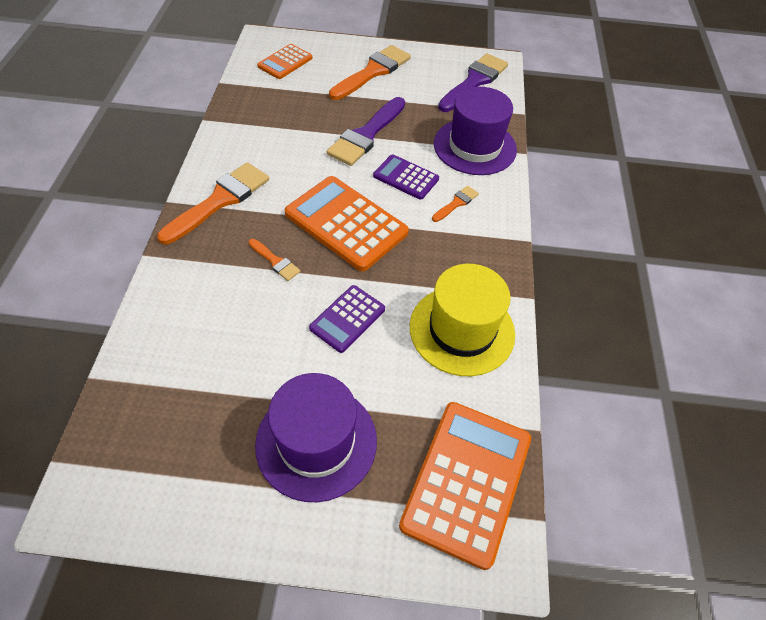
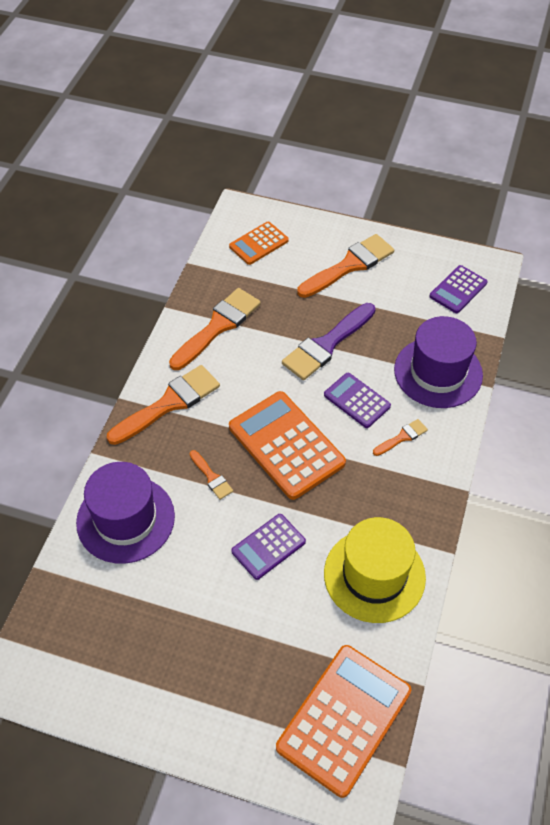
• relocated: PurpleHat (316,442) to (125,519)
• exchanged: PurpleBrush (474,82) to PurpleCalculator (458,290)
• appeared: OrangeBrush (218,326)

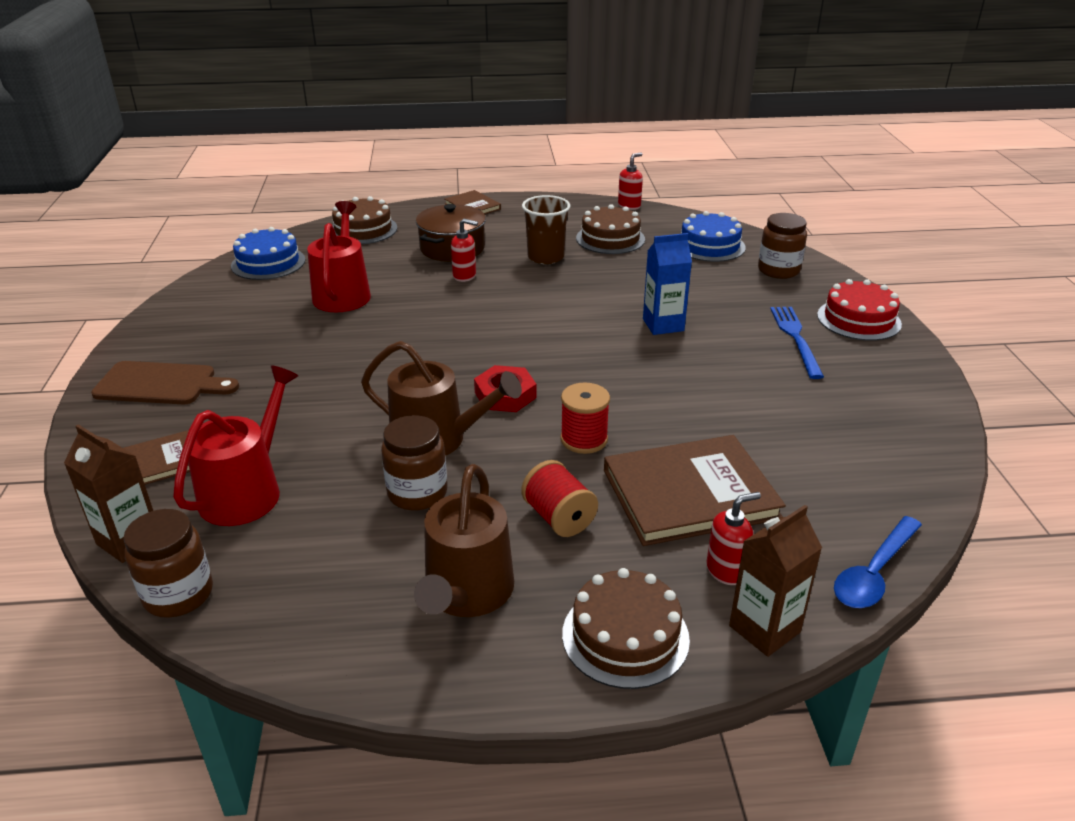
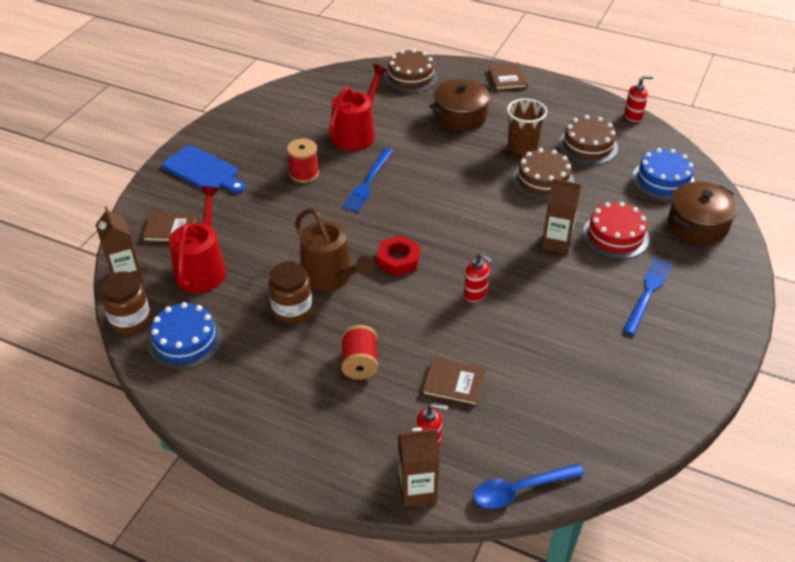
• colour: BrownCuttingBoard (161,384) to BlueCuttingBoard (203,171)
• spun: RedWateringCan (246,491) = (202,269) 45 degrees counterclockwise
• relocated: BlueCake (268,263) to (185,341)
• missing: BrownWateringCan (466,593)
• relocated: RedSoapDispenser (465,276) to (475,294)
• relocated: RedSpool (584,439) to (304,174)
• relocated: BrownCake (625,636) to (543,180)
• size: BrownBook (689,493) = (454,383) x0.53
• colour: BlueCarton (663,325) to BrownCarton (556,243)
• exchanged: BrownJar (778,270) to BrownPot (698,224)
• relocated: RedCake (858,319) to (615,236)
• appeared: BlueFork (368,182)

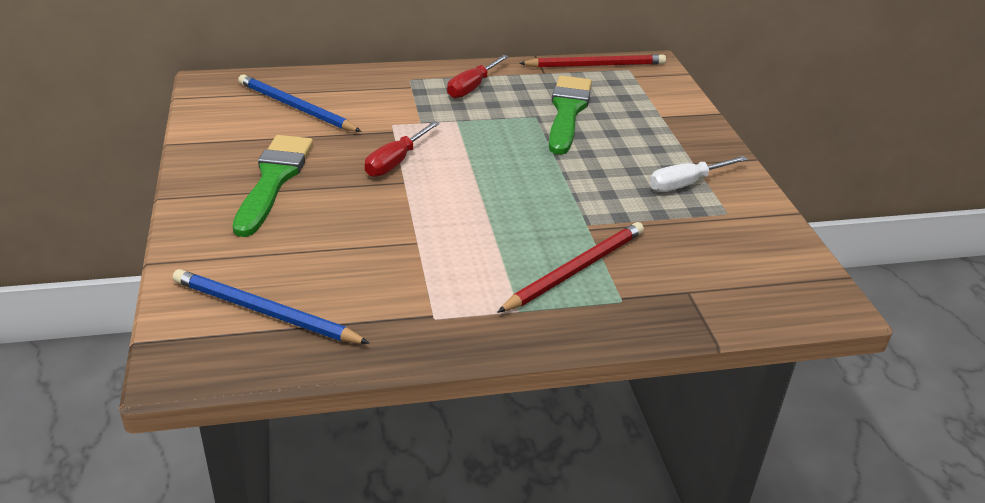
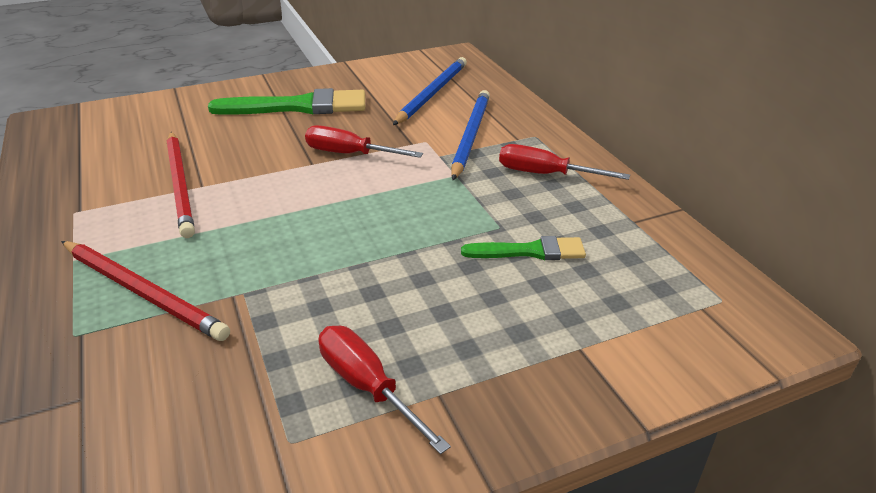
• relocated: BluePencil (264,312) to (470,136)
• relocated: RedPencil (596,65) to (180,185)
• size: GreenBrush (567,112) = (530,251) x0.57
• colour: WhiteScrewdriver (686,184) to RedScrewdriver (367,386)

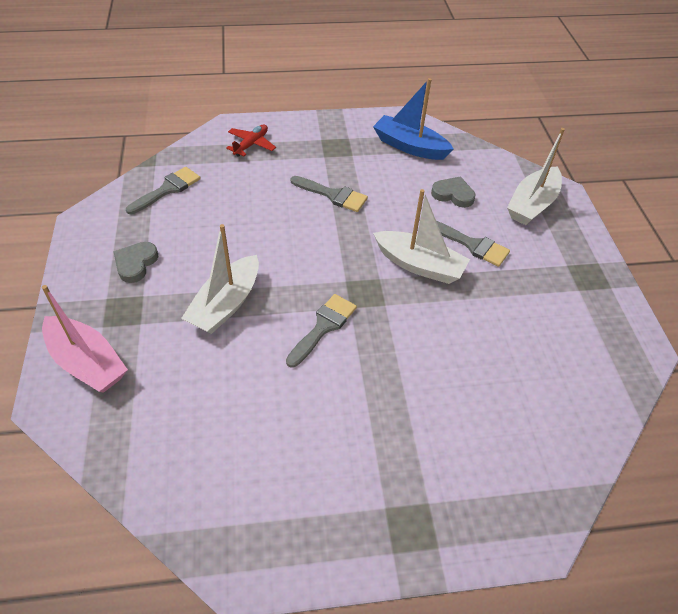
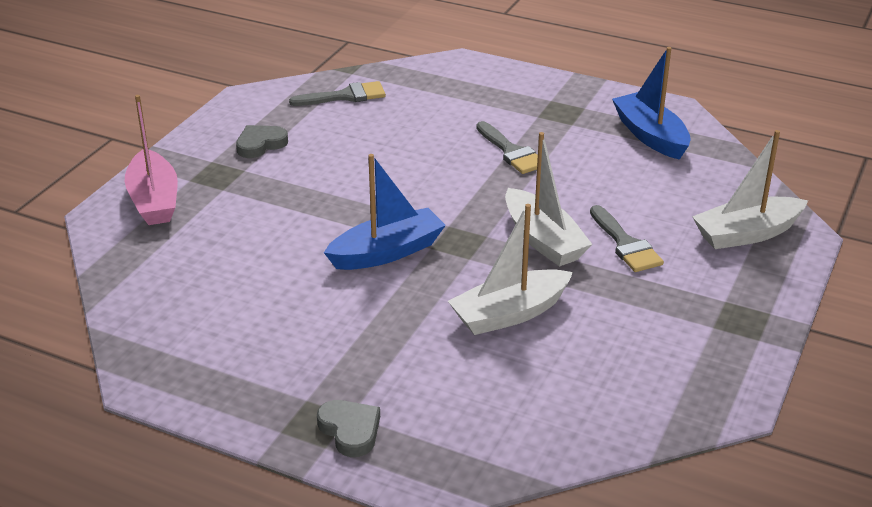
• relocated: WhiteBoat (226,304) to (509,314)
• missing: RedPlane (251,145)
• exchanged: GreyBrush (323,327) to BlueBoat (387,252)
• relocated: GreyHeart (453,194) to (350,430)

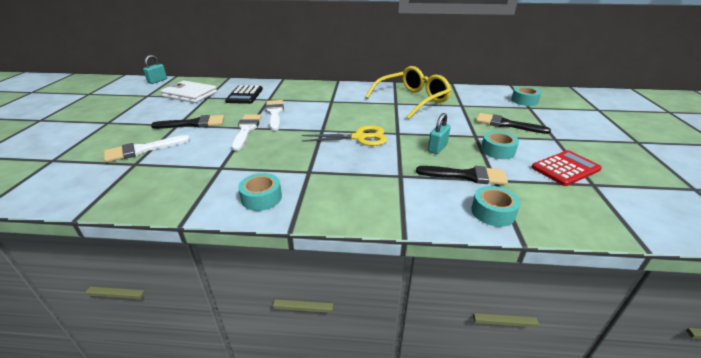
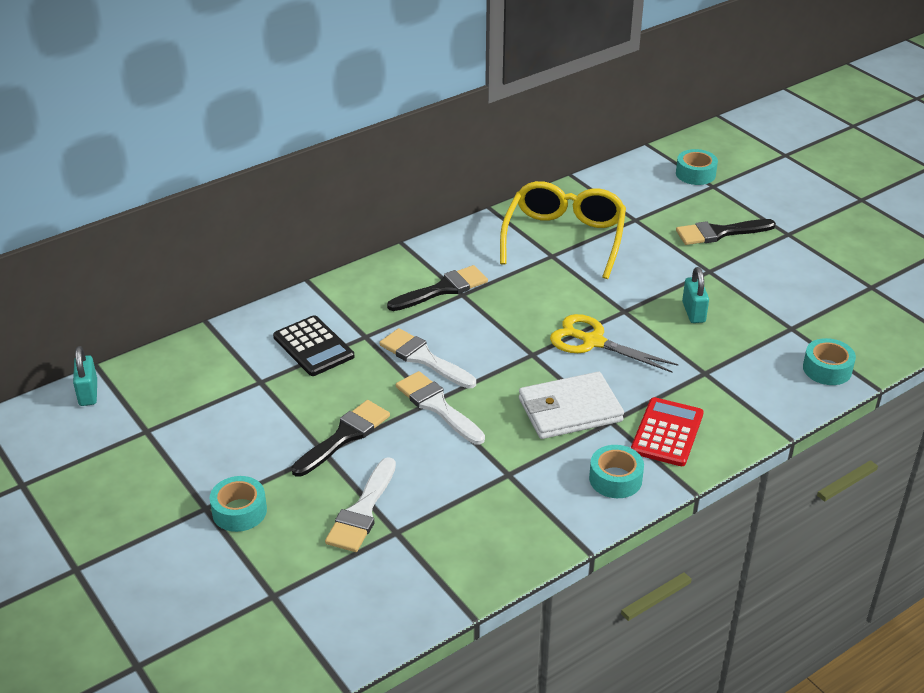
• relocated: WhiteWallet (190,94) to (570,410)
• spun: YellowScissors (359,137) = (593,342) 105 degrees counterclockwise
• relocated: BlackBrush (467,176) to (443,289)
• relocated: TurquoiseTape (497,150) to (239,511)
• relocated: RedCalculator (565,168) to (667,432)

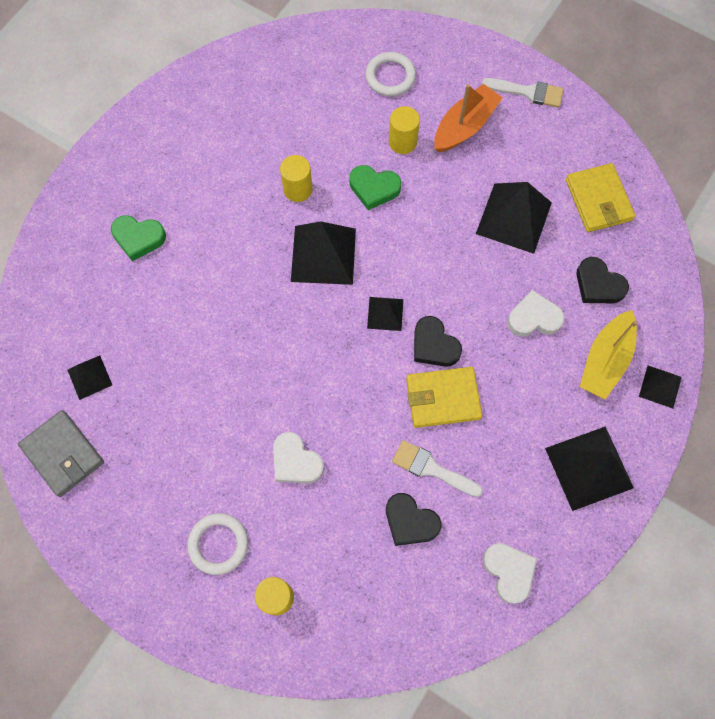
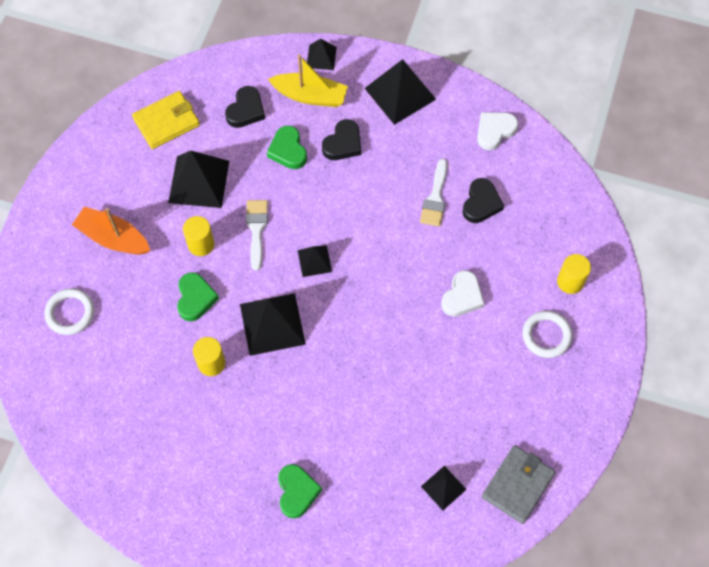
• relocated: YellowCylinder (402,142) to (201,244)
• missing: YellowWallet (443,398)
• relocated: BlackHeart (434,345) to (343,143)
• relocated: WhiteBrush (528,92) to (256,229)
• colour: WhiteHeart (534,318) to GreenHeart (288,150)

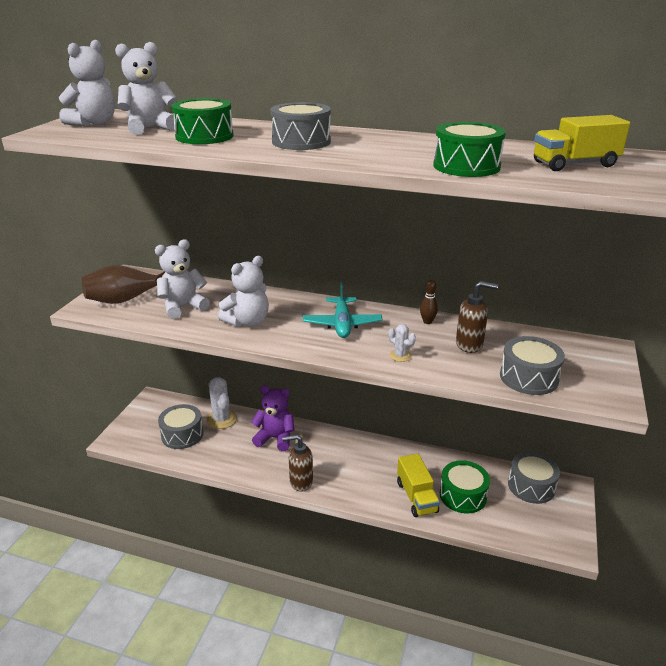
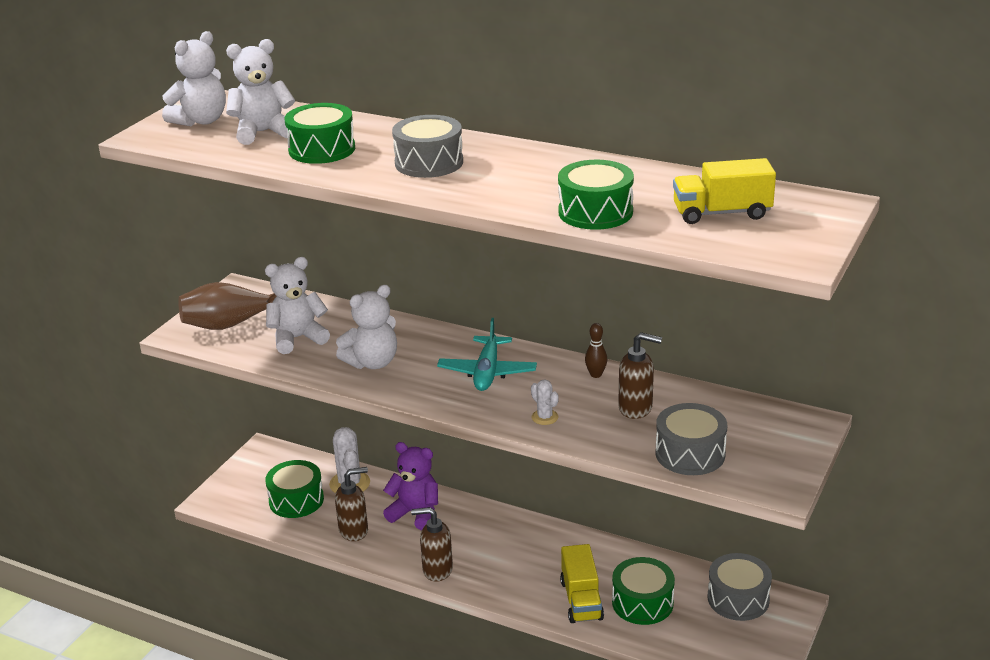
• colour: GreyDrum (182,435) to GreenDrum (296,500)
• appeared: BrownSoapDispenser (354,531)

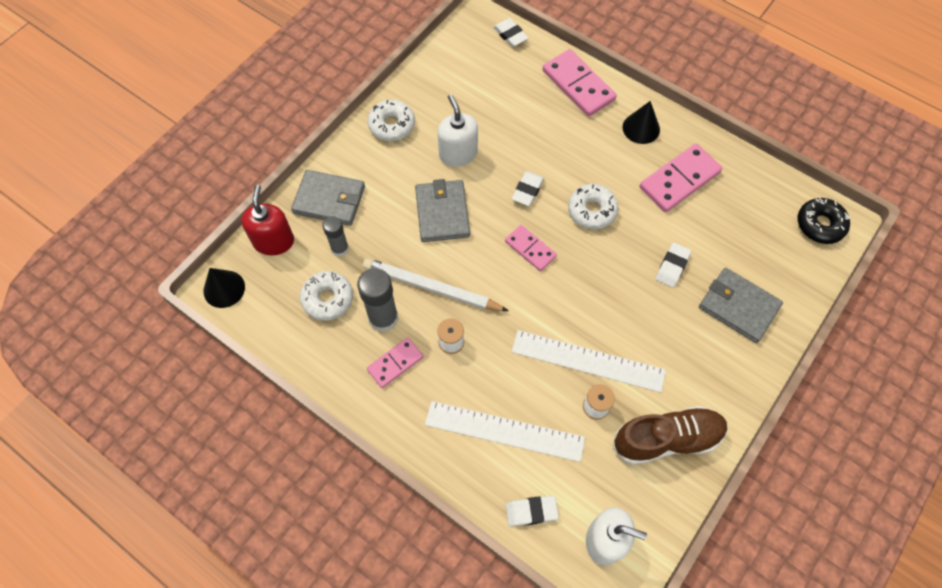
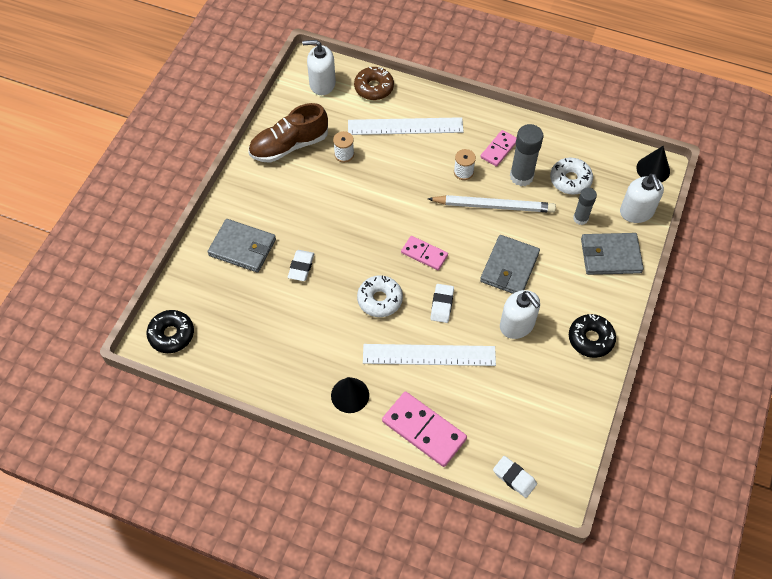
• colour: RedSoapDispenser (274,241) to WhiteSoapDispenser (636,212)
• colour: WhiteDonut (392,125) to BlackDonut (590,339)
• spun: GreyWallet (442,213) = (509,267) 45 degrees clockwise
• exchanged: WhiteEraser (531,511) to BrownDonut (374,88)
• relocated: WhiteRuler (588,360) to (429,355)
• missing: PinkDomino (679,180)

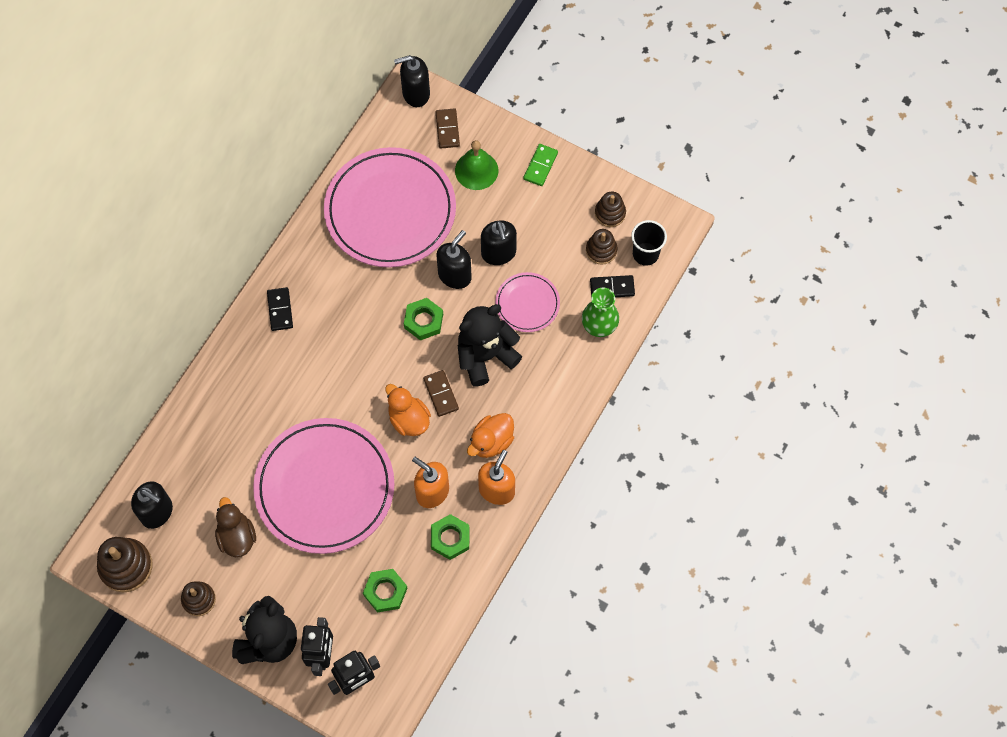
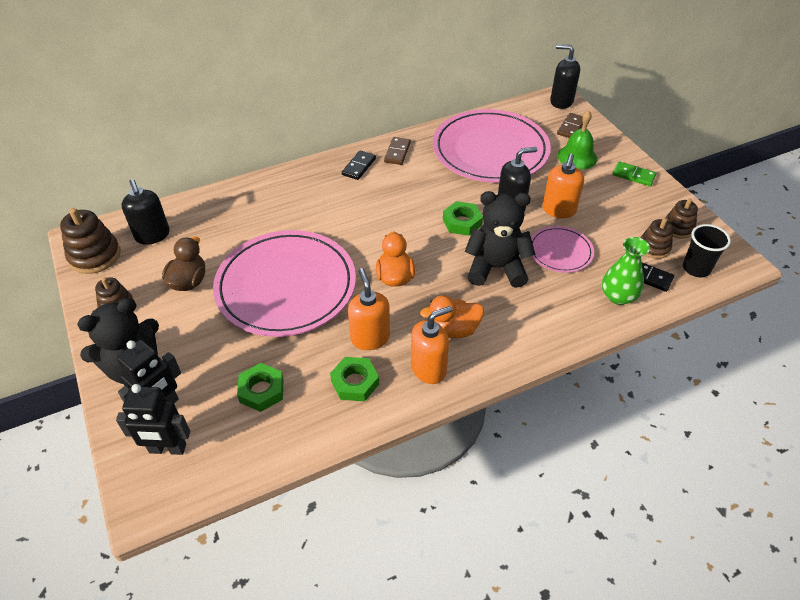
• relocated: BrownDomino (441,394) to (397,152)
• colour: BlackSoapDispenser (498,253) to OrangeSoapDispenser (558,210)
• spun: GreenDomino (540,166) = (633,175) 60 degrees clockwise

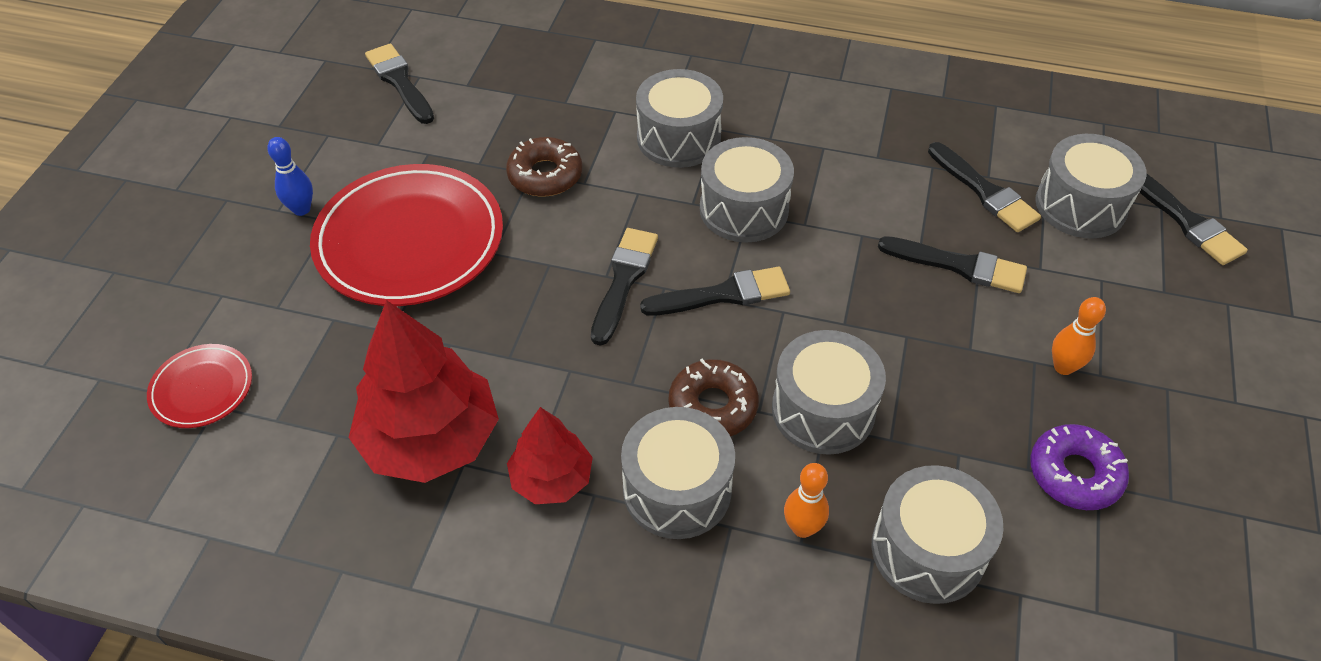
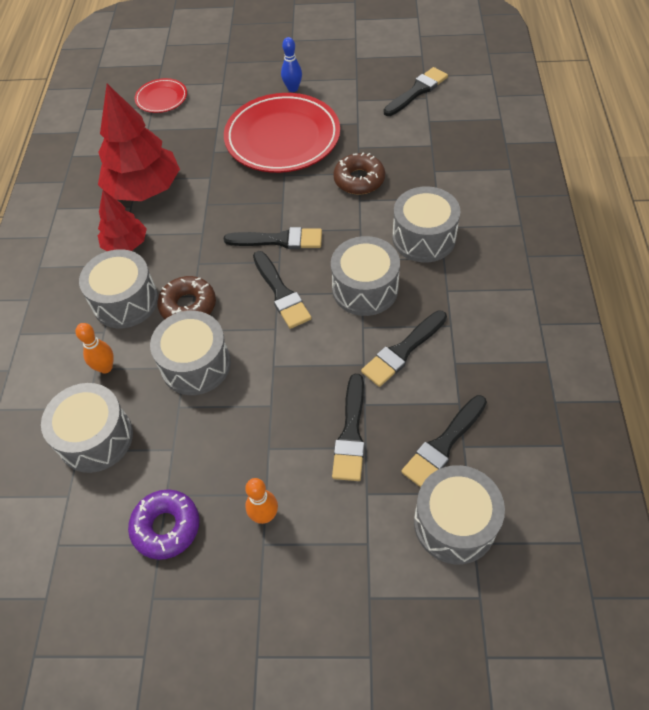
• relocated: BlackBrush (1186,221) to (403,351)

